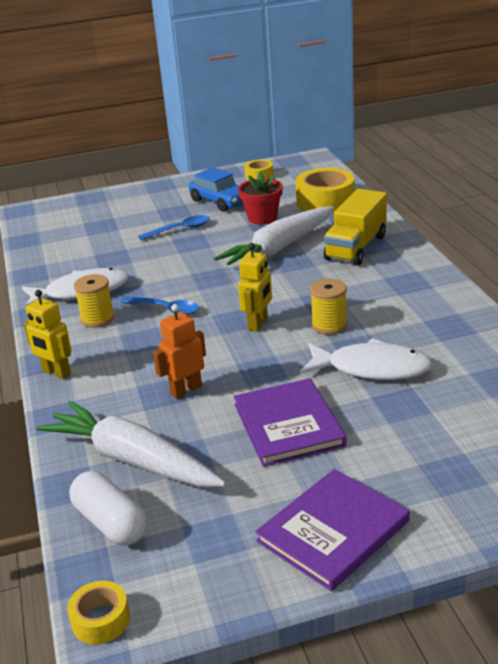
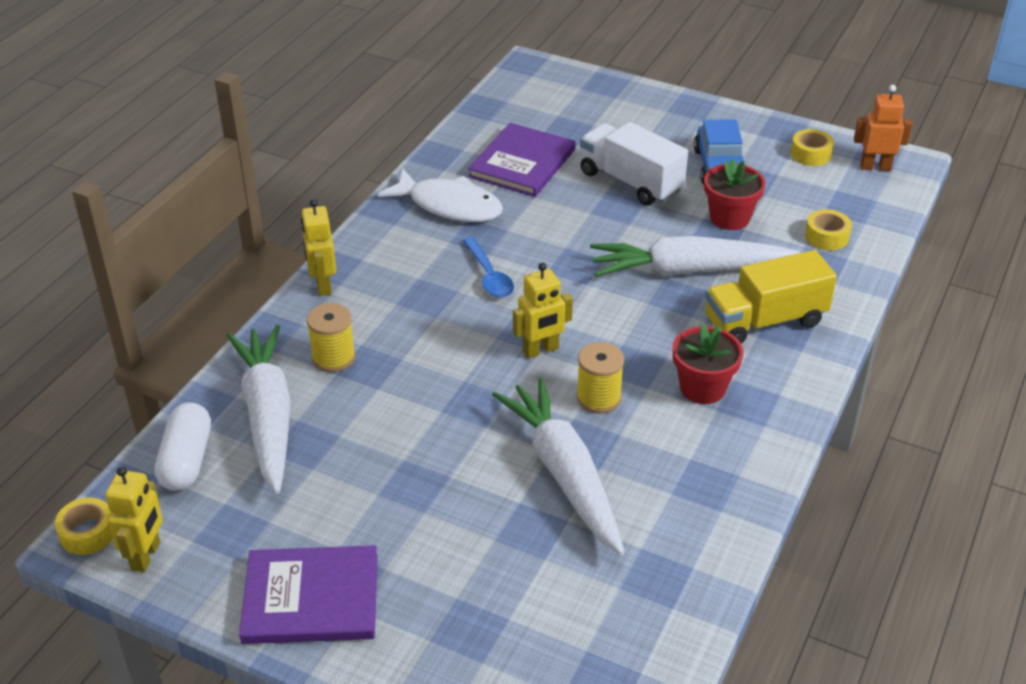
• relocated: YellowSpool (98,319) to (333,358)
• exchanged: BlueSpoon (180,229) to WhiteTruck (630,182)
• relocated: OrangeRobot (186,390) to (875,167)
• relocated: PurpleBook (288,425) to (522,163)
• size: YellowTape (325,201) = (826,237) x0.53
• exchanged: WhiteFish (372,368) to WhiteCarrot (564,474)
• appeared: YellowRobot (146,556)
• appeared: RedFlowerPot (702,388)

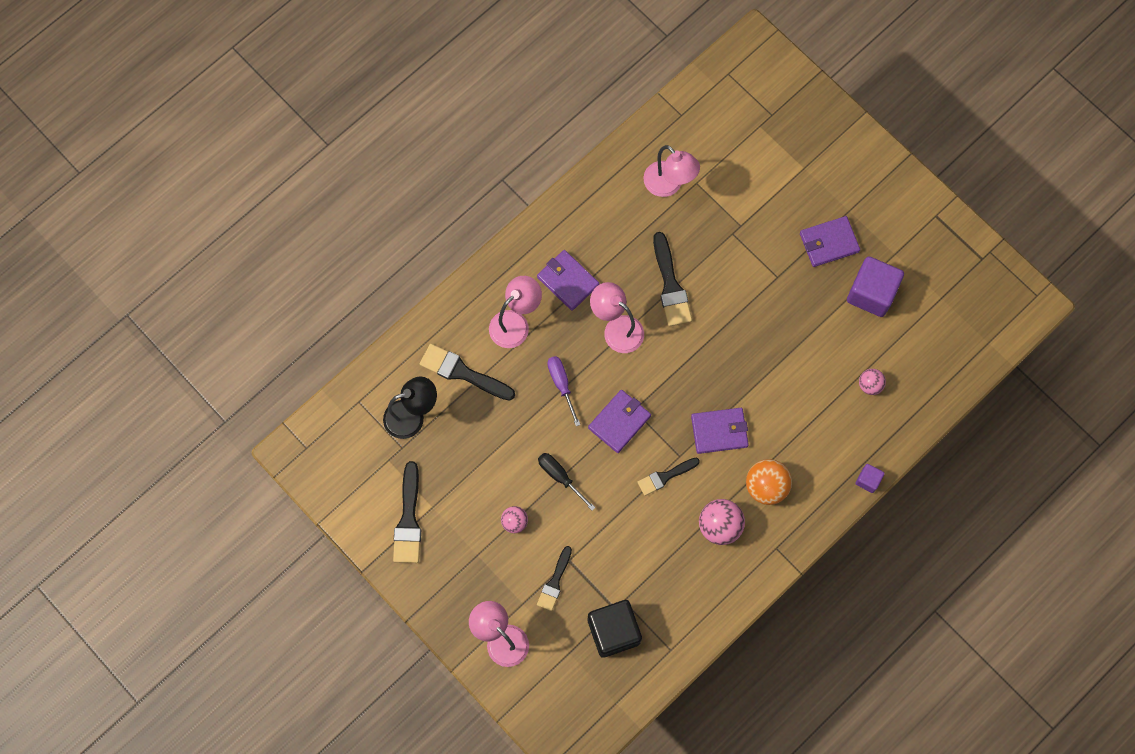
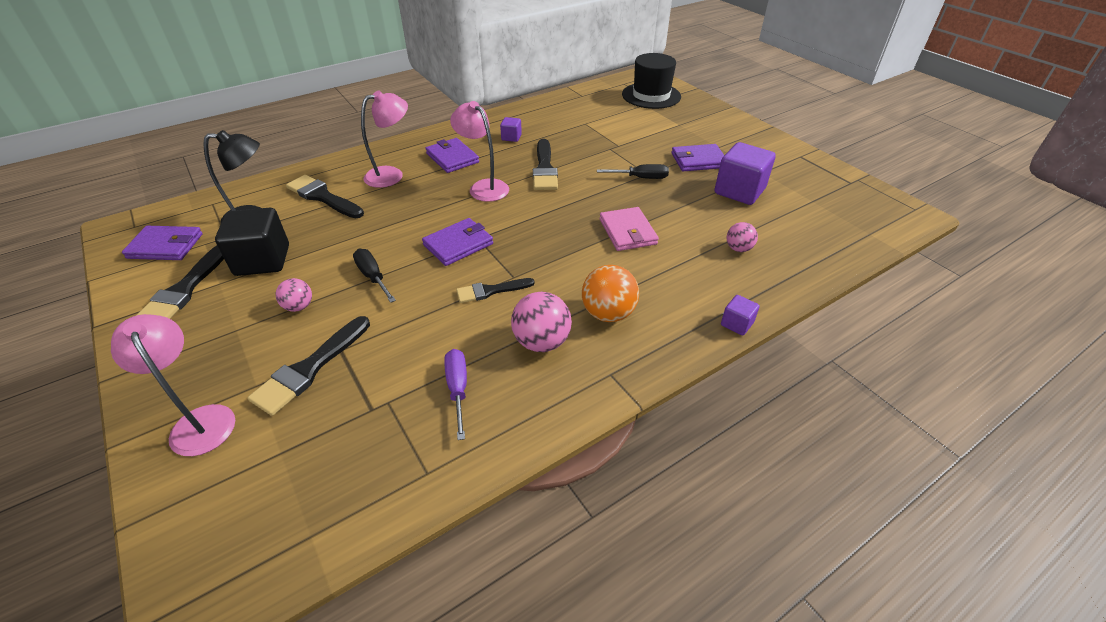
• size: BlackBrush (554,582) = (310,368) x1.55
• relocated: PurpleScrewdriver (561,384) to (458,388)
• relocated: BlackCube (613,631) to (262,260)
• missing: PinkLamp (668,185)
• relocated: PurpleWallet (719,431) to (166,246)
• appeared: PurpleCube (511,137)
• appeared: BlackScrewdriver (641,178)
• appeared: PinkWallet (627,232)
• appeared: BlackHat (651,95)

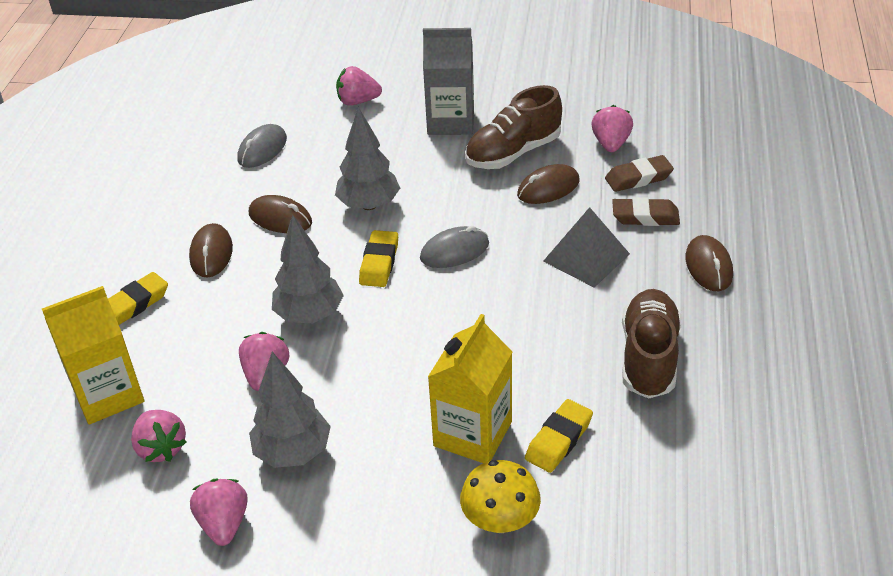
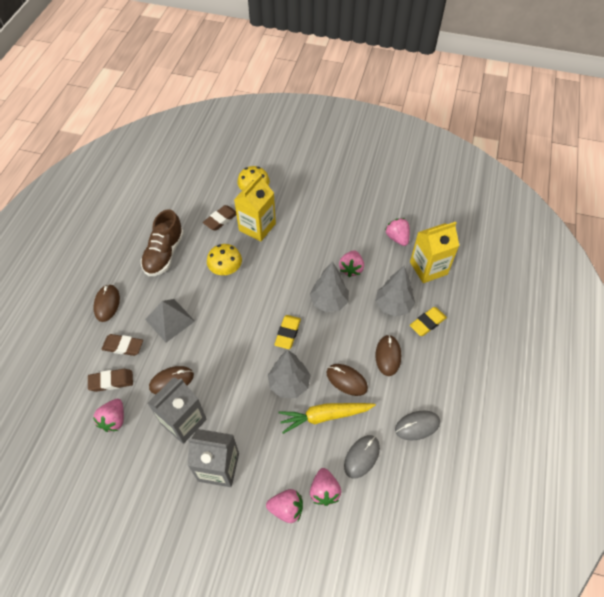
• relocated: PinkStrawberry (224,524) to (324,491)
• relocated: GreyTree (293,452) to (393,306)
• relocated: GreyMouse (454,251) to (417,426)
• exchanged: BrownShoe (513,153) to GreyCarton (183,421)
• colour: YellowEraser (559,440) to BrownEraser (220,220)
• appeared: YellowMushroom (226,269)
• appeared: YellowCarrot (325,416)

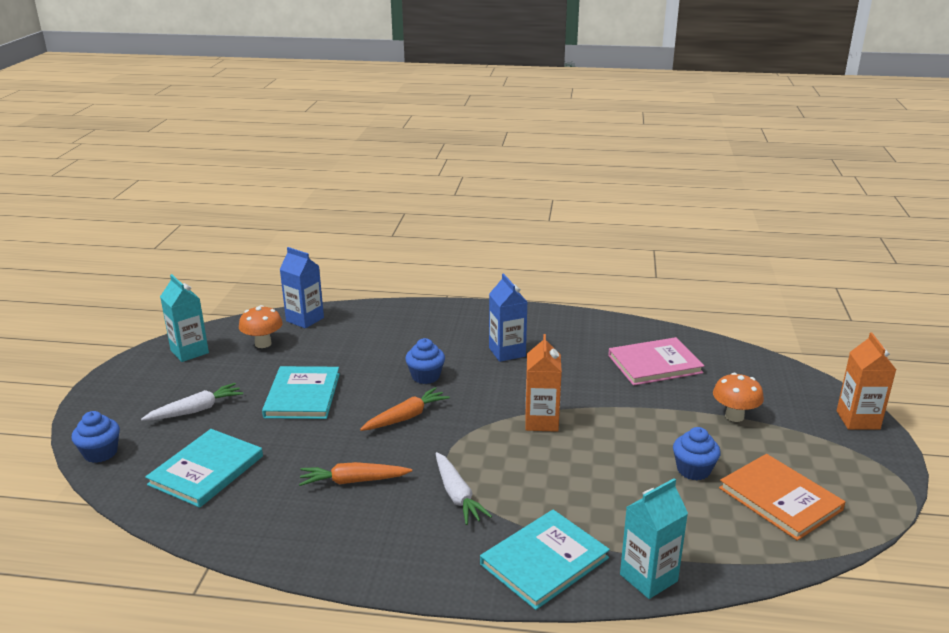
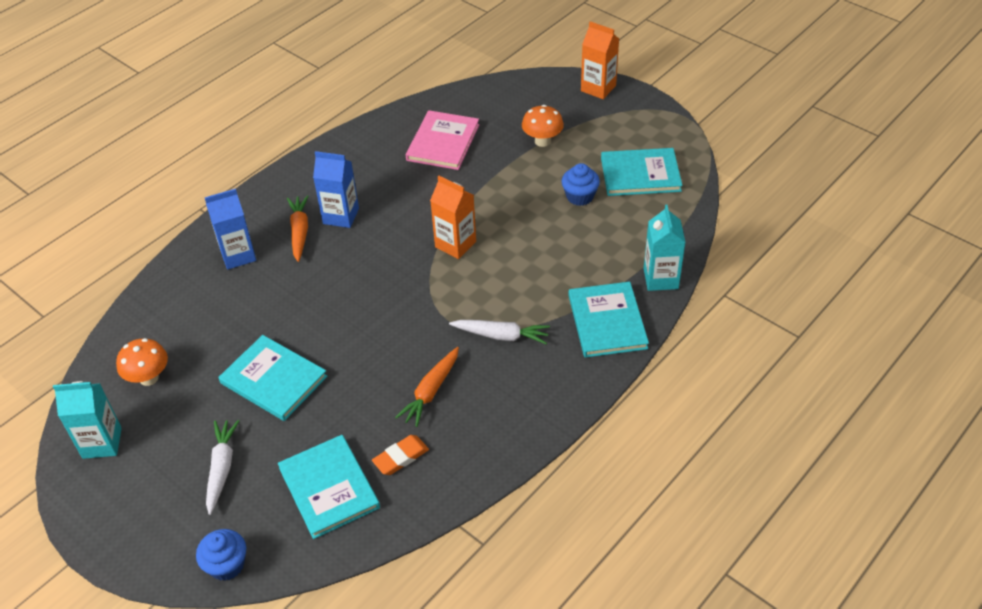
• relocated: BlueCarton (305,319) to (238,255)
• relocated: OrangeCarrot (406,417) to (299,232)
• missing: BlueCupcake (425,376)
• colour: OrangeBook (780,499) to TurquoiseBook (640,174)
• appeared: OrangeEraser (400,457)

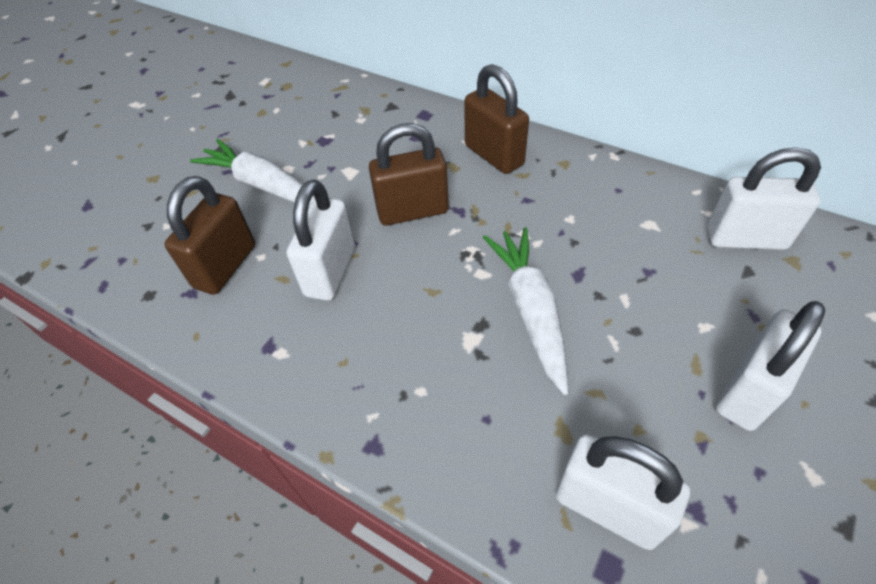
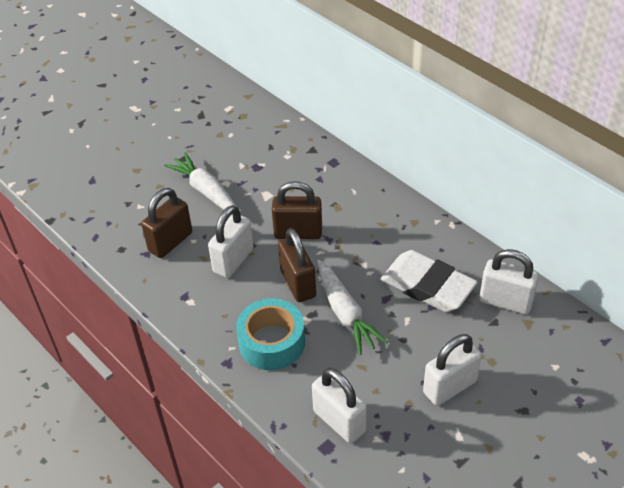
• relocated: BrownPadlock (494,155) to (298,283)
• spun: WhiteCarrot (530,310) = (345,313) 150 degrees clockwise
• appeared: TurquoiseTape (272,342)
• appeared: WhiteEraser (427,286)

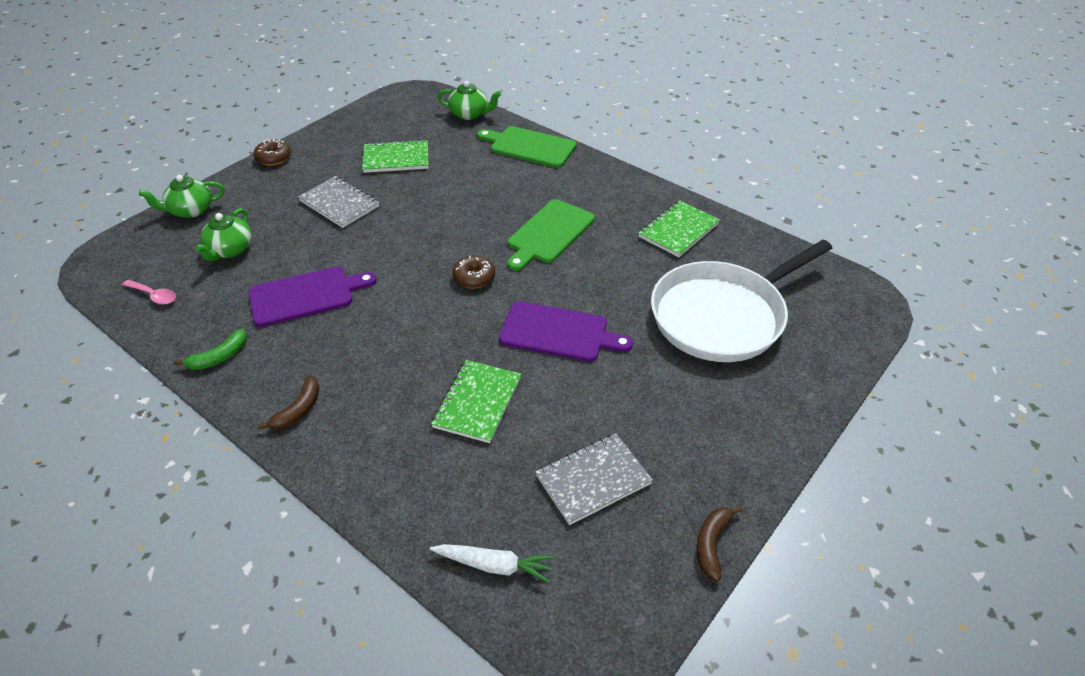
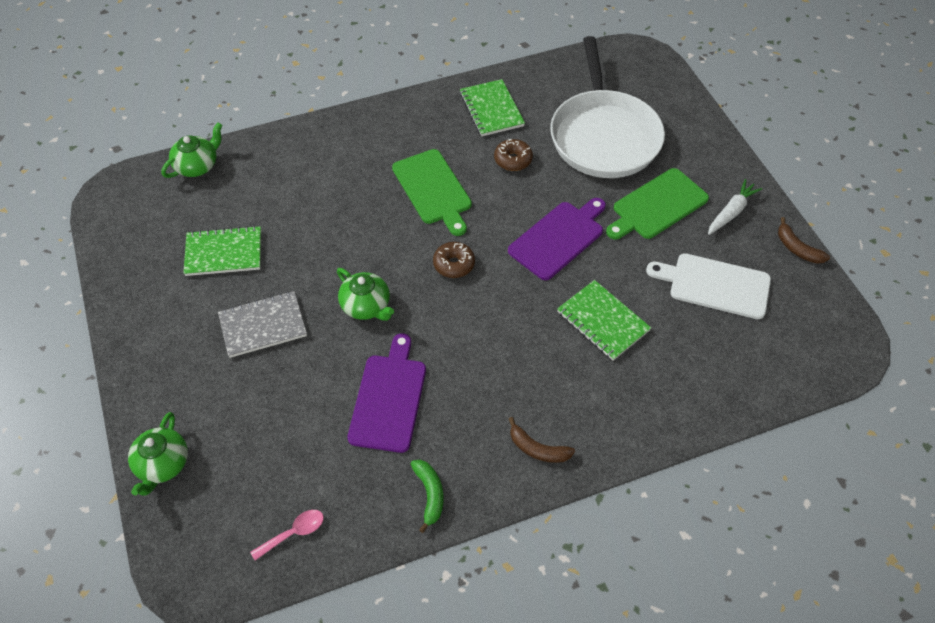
• relocated: GreenTeapot (230,250) to (366,306)
• relocated: BrownDonut (273,158) to (513,160)
• spun: BrownBanana (298,409) = (537,449) 150 degrees clockwise
• spun: GreenNotebook (396,158) = (224,253) 60 degrees clockwise
• relocated: WhiteCarrot (494,565) to (731,212)
• relocated: GreenCuttingBoard (529,146) to (657,205)
• exchanged: GreyNotebook (593,479) to WhiteCuttingBoard (715,285)

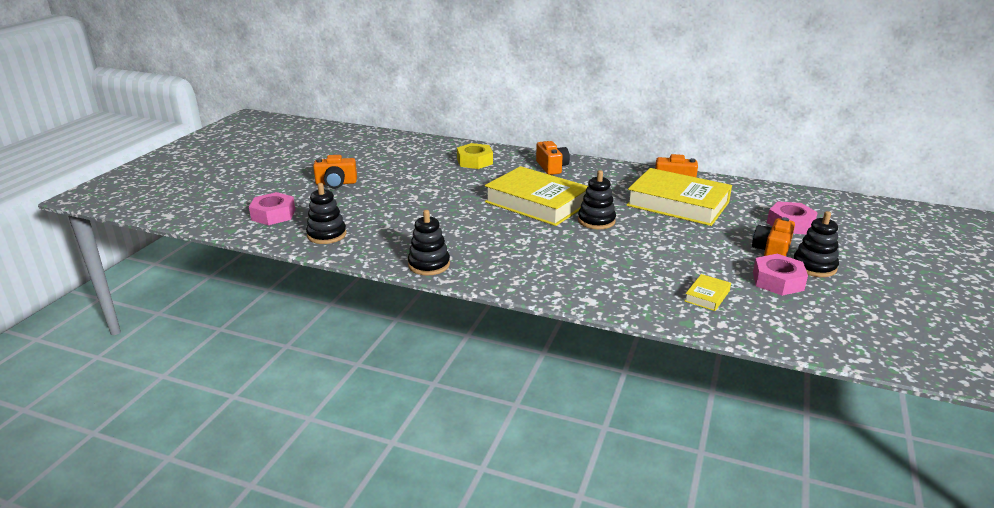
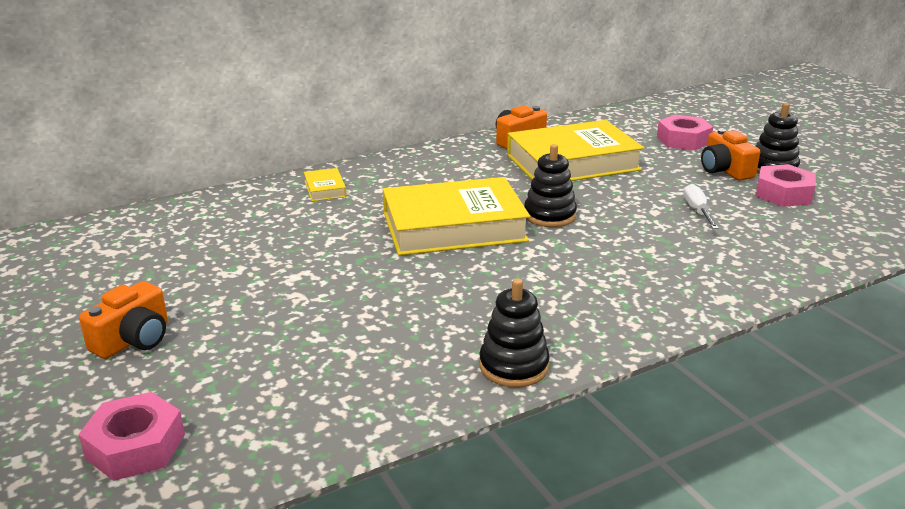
• missing: BlackStackingToy (327,235)
• missing: YellowNut (475,161)
• missing: OrangeCamera (552,167)
• relocated: YellowBook (707,296) to (325,189)
• appeared: WhiteScrewdriver (697,211)

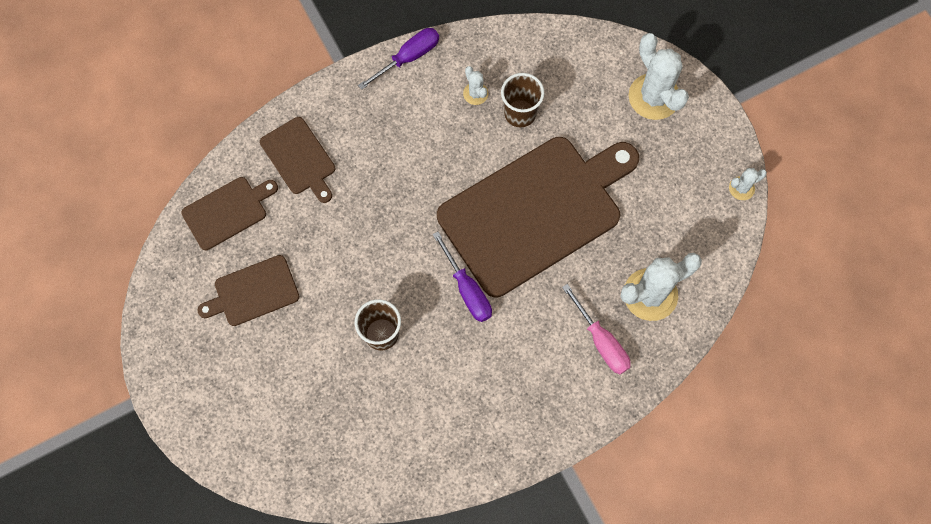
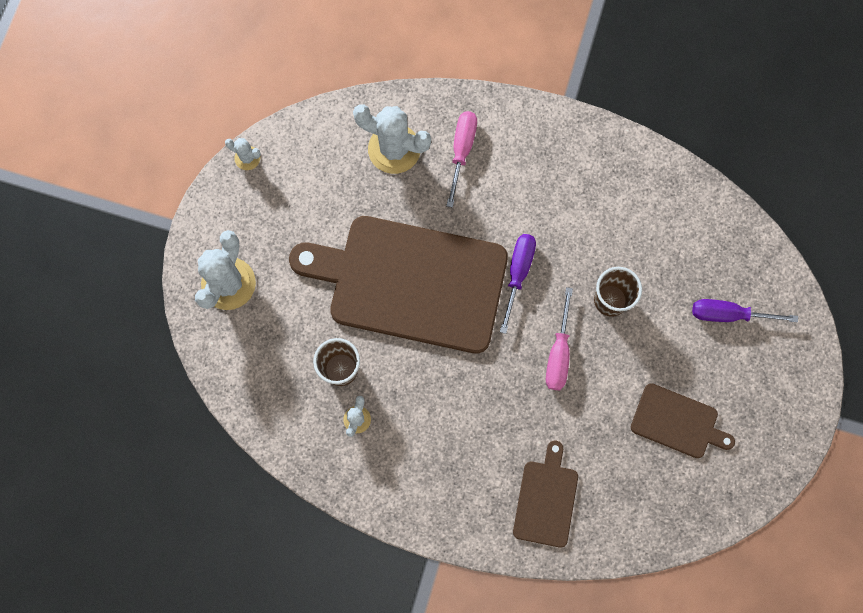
• missing: BrownCuttingBoard (227,211)
• relocated: PurpleScrewdriver (408,57) to (728,314)
• appeared: PinkScrewdriver (558,353)

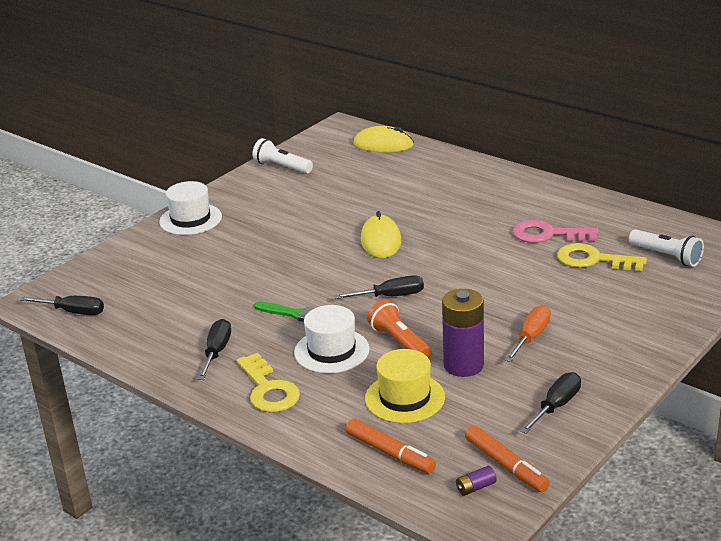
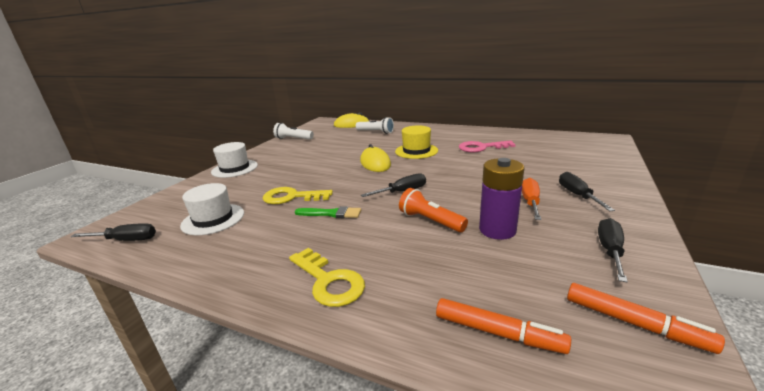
• relocated: BlackScrewdriver (217,352) to (577,195)
• relocated: WhiteHat (331,351) to (213,219)
• relocated: YellowHat (405,398) to (416,151)
• missing: PurpleBattery (475,487)
• relocated: YellowKey (593,260) to (292,197)
• relocated: WhiteFlashlight (666,256) to (376,132)

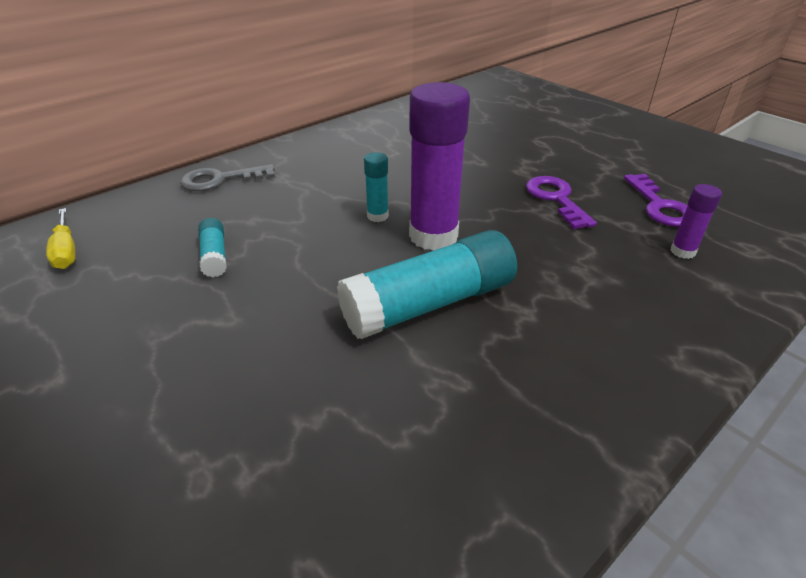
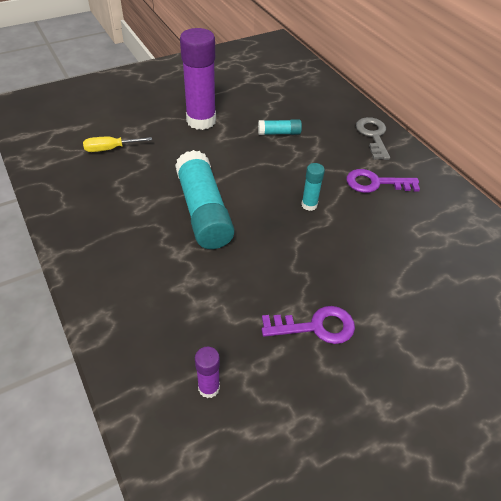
• relocated: YellowScrewdriver (66,251) to (110,149)
• relocated: PurpleGlueStick (433,236) to (201,121)
• relocated: PurpleKey (659,206) to (376,183)

